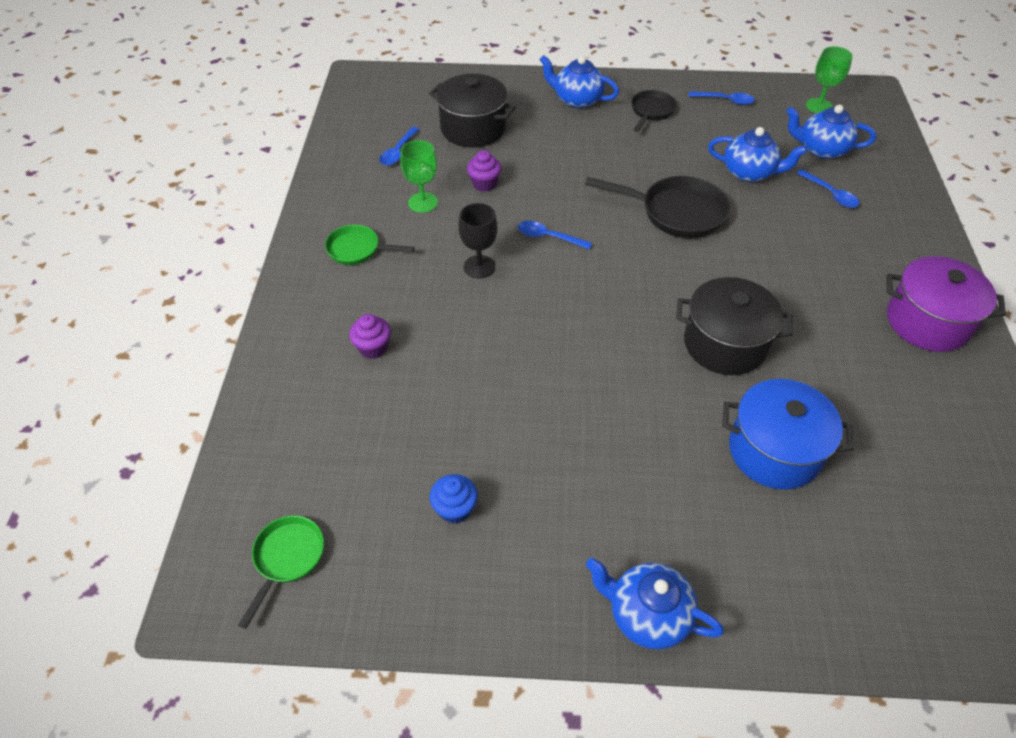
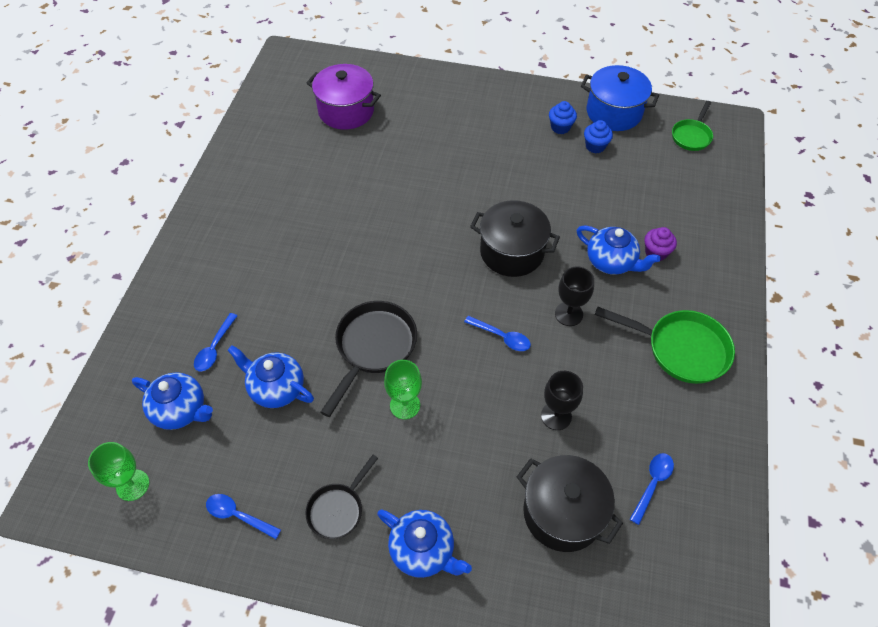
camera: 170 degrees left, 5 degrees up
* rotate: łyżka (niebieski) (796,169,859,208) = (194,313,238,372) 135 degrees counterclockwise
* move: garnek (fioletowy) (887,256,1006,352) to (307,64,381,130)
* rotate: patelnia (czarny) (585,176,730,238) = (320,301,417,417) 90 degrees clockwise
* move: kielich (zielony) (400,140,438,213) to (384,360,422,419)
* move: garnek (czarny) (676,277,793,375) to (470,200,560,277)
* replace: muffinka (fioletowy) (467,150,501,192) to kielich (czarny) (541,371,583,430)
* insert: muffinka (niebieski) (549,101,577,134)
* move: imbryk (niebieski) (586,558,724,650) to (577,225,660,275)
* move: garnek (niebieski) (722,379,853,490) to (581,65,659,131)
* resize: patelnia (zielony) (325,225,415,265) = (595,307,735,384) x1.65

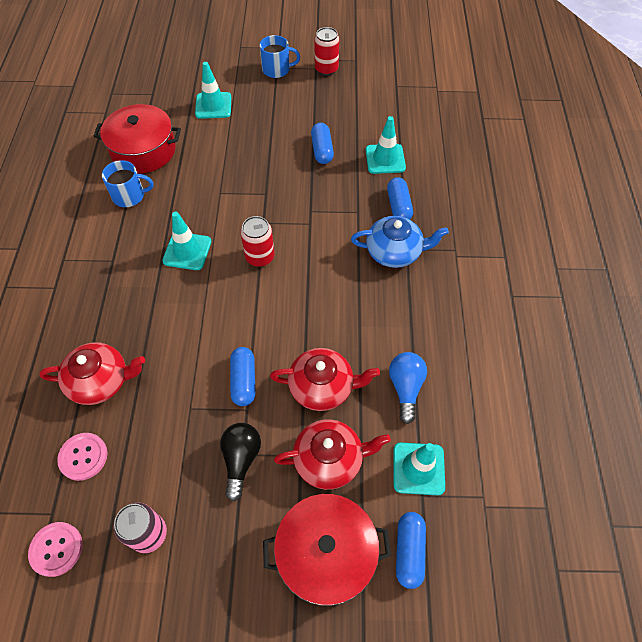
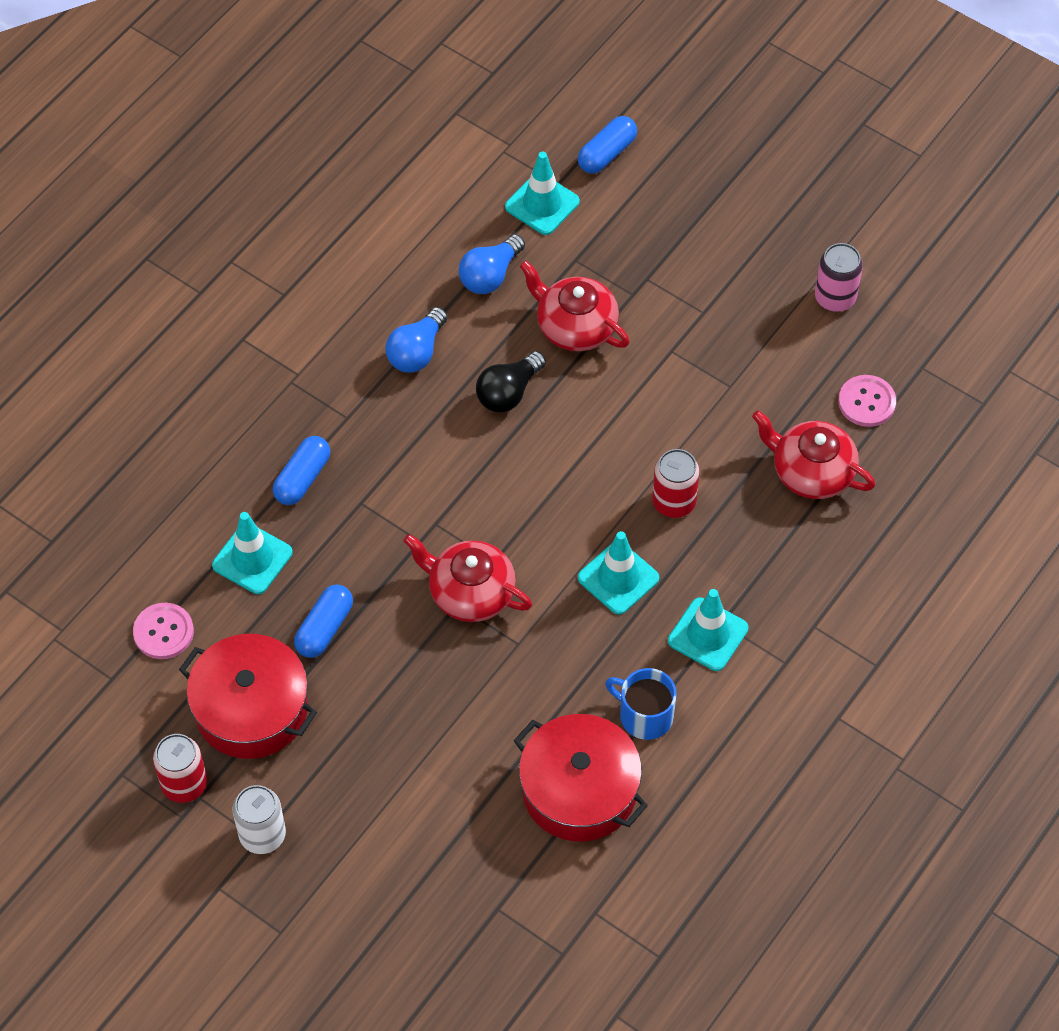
camera: 145 degrees left, 0 degrees up
* move: guzik (różowy) (28,522,83,577) to (133,603,194,659)
* move: garnek (czerwony) (263,494,391,606) to (179,634,317,759)
* replace: kubek (niebieski) (259,35,300,78) to puszka (biały) (233,785,286,854)
* insert: żarówka (niebieski) (386,307,447,373)
* move: imbryk (czerwony) (274,419,391,490) to (403,534,532,622)
* move: żarówka (czarny) (220,423,261,501) to (476,351,546,413)
* move: puszka (czerwony) (240,216,275,267) to (652,449,700,518)
* move: pachołek (turkusowy) (195,62,231,119) to (668,589,749,671)
* delete: kapsułka (niebieski) (230,347,256,406)
* delete: imbryk (niebieski) (351,216,449,268)

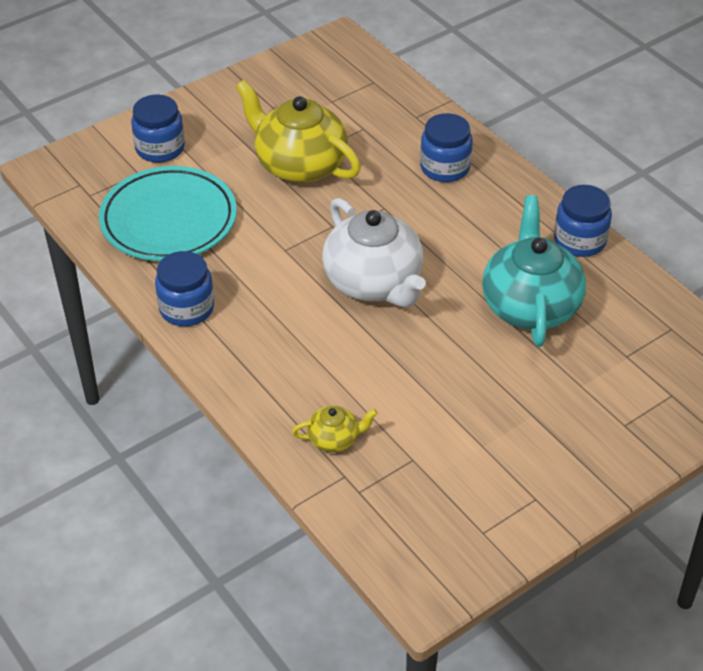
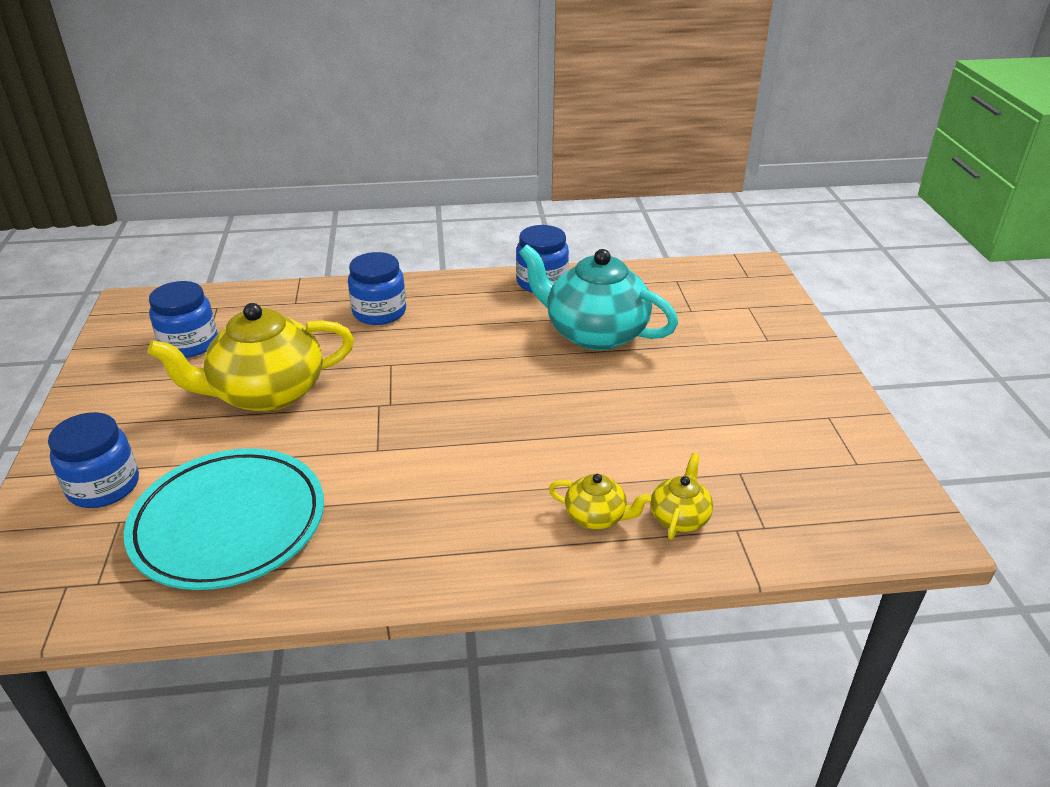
camera: 60 degrees left, 10 degrees down
* move: słoik (niebieski) (155,251,214,326) to (149,281,218,358)
* insert: imbryk (żółty) (549,474,651,529)
* delete: imbryk (biały) (322,198,426,308)

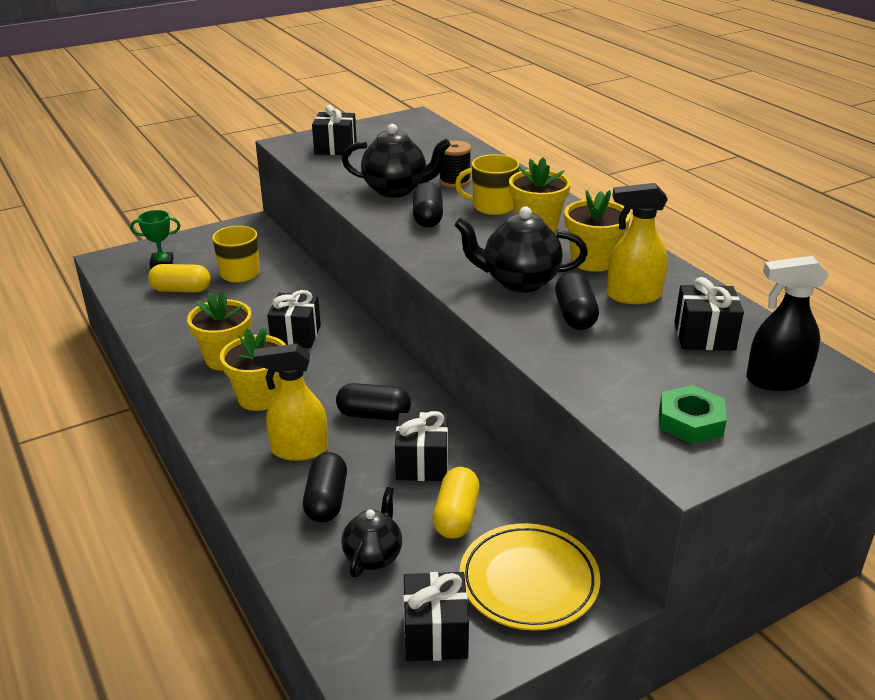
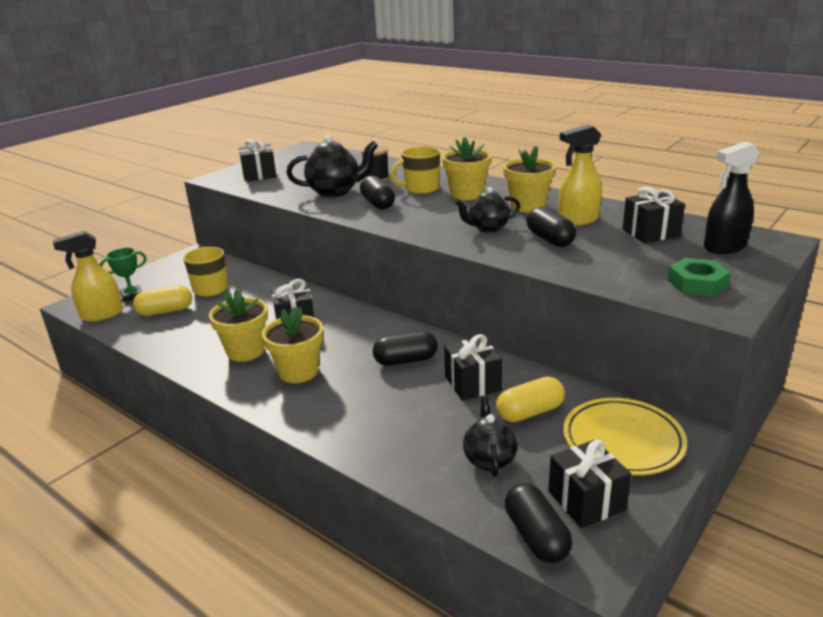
camera: 20 degrees left, 5 degrees down
* move: spryskiwacz (żółty) (253,344,328,461) to (53,231,123,322)
* resize: imbryk (czarny) (454,207,588,293) = (455,187,520,233) x0.64
* rotate: kapsułka (żółty) (433,467,480,539) = (496,377,565,422) 75 degrees clockwise
* move: kapsułka (czarny) (303,452,347,523) to (505,483,572,563)

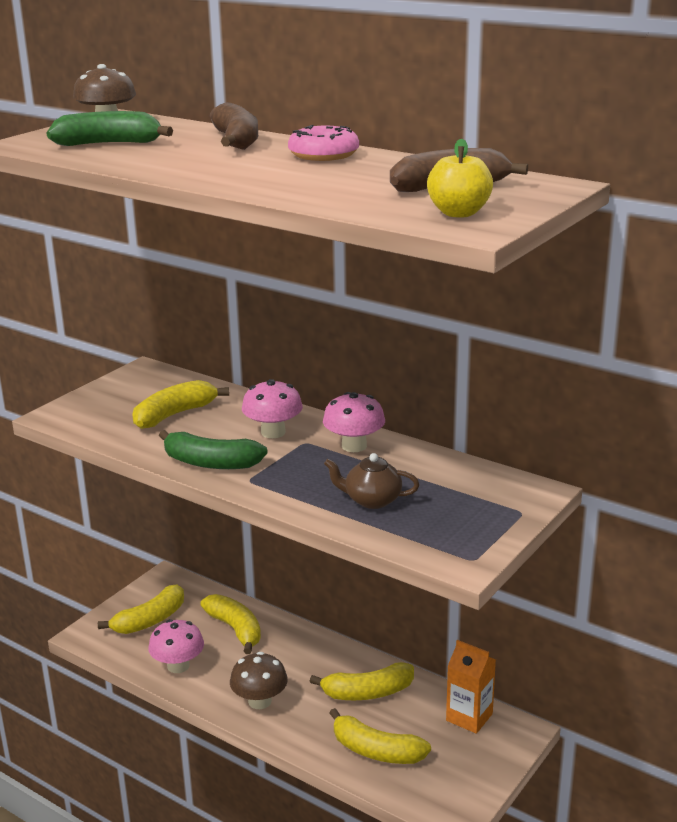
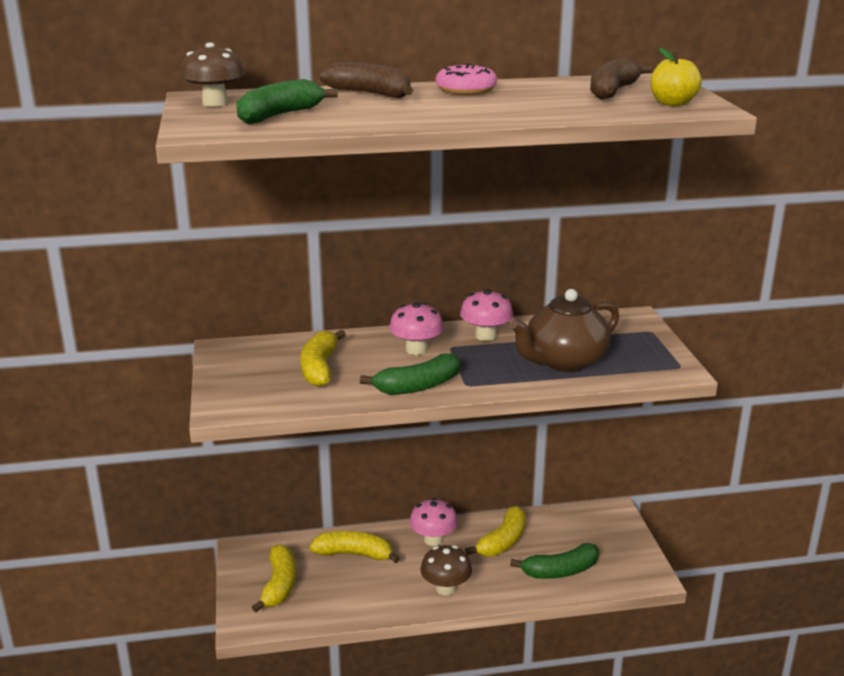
camera: 45 degrees left, 0 degrees up
* move: grzyb (różowy) (149,619,204,673) to (410,498,458,546)
* resize: imbryk (brązowy) (324,453,420,509) = (509,289,619,372) x1.79
* recolor: banan (żółty) (329,708,431,764) to banan (zielony) (510,543,599,579)
* delete: karton mleka (pomarańczowy) (446,640,496,734)

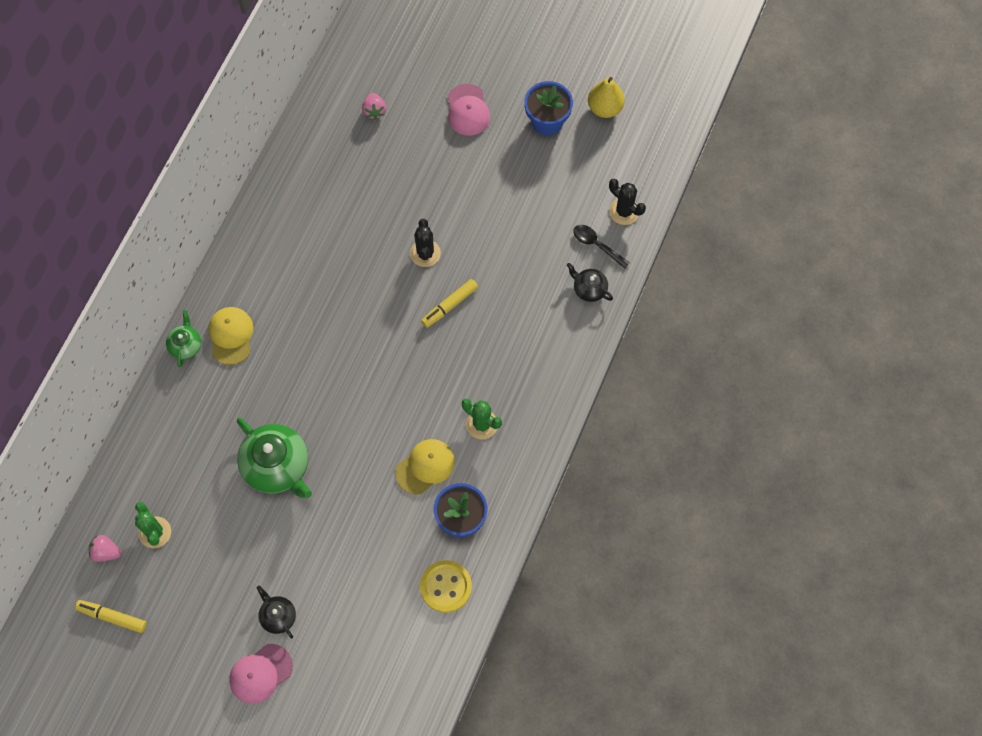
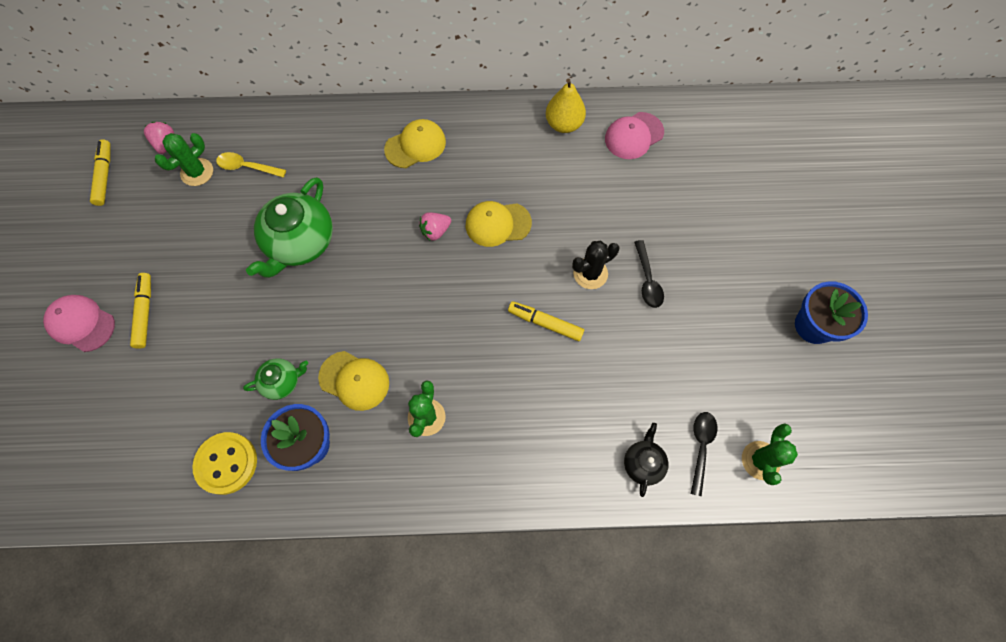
camera: 65 degrees right, 0 degrees up
* replace: imbryk (czarny) (257,585,296,639) to flamaster (żółty) (130,273,151,349)
* insert: łyżka (żółty) (216,152,286,177)
* move: imbryk (zielony) (166,310,201,368) to (243,358,308,400)
* move: truskawka (różowy) (362,93,387,120) to (419,212,451,241)
* insert: czapka (żółty) (466,201,532,247)
* move: gruszka (żółty) (588,77,625,118) to (546,78,586,133)
* move: czapka (różowy) (448,84,490,136) to (605,112,664,159)
* insert: łyżka (czarny) (634,240,664,308)
* recolor: kaktus (czarny) (609,179,646,225) to kaktus (zielony) (742,423,798,485)

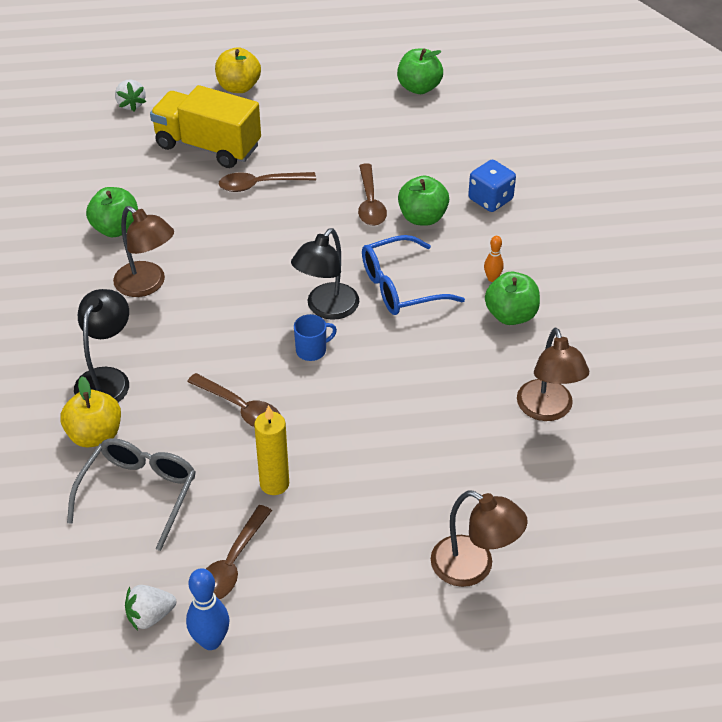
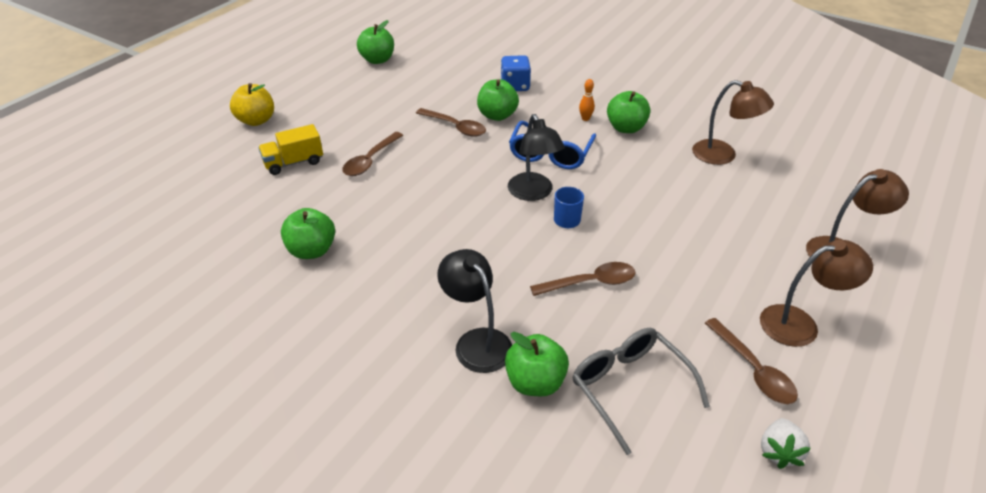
camera: 50 degrees left, 5 degrees down
* resize: ciężarówka (żółty) (150,85,261,168) = (258,124,323,175) x0.60
* recolor: jabłko (żółty) (60,376,121,448) to jabłko (zielony) (505,332,569,396)
* move: lampka (brązowy) (113,206,174,297) to (760,240,873,347)
* delete: truskawka (biały) (115,80,146,111)
* delete: kręgiel (niebieski) (186,568,230,650)
* delete: świeca (żółty) (254,405,289,495)

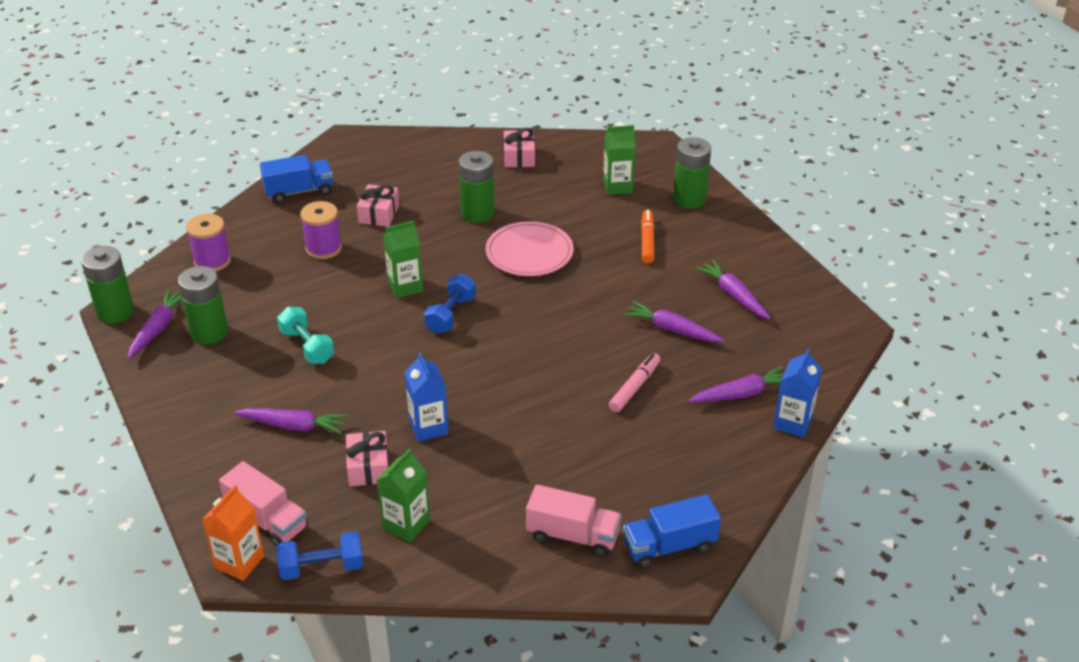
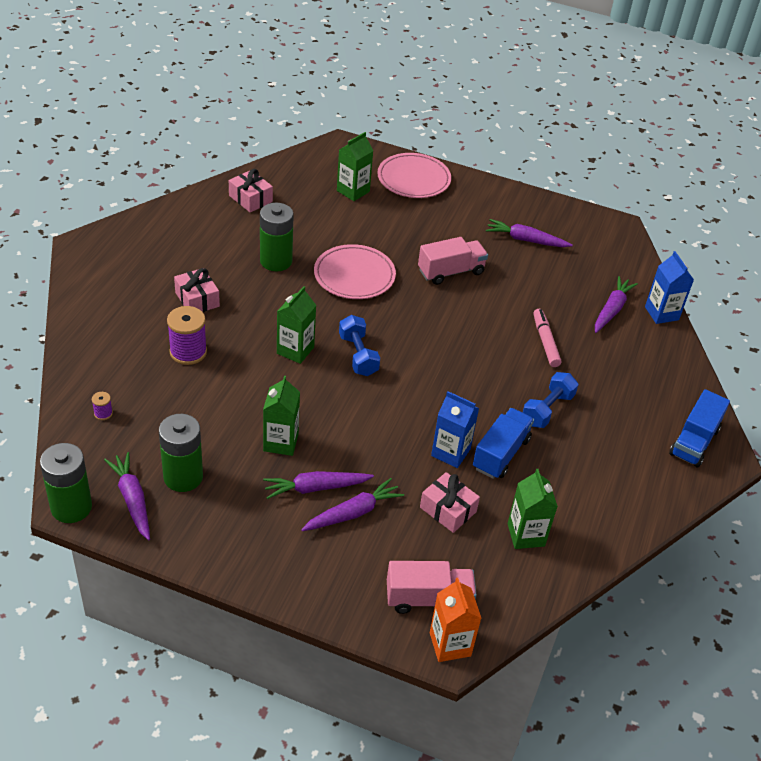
camera: 45 degrees left, 5 degrees up
* resize: szpulka (fioletowy) (186,214,231,272) = (92,392,113,420) x0.47
* replace: hantel (turkusowy) (277,307,334,364) to karton mleka (zielony) (263,376,300,456)
* move: marchewka (fioletowy) (623,301,725,342) to (263,471,374,499)
* replace: bateria (zielony) (673,137,711,209) to talerz (różowy) (377,153,451,198)
* move: ciężarówka (różowy) (526,485,622,557) to (418,237,488,285)
* move: ciężarówka (niebieski) (260,155,333,203) to (473,408,534,479)
* move: hantel (niebieski) (276,532,363,580) to (523,372,579,428)
* delete: flamaster (pomarańczowy) (641,210,654,263)

